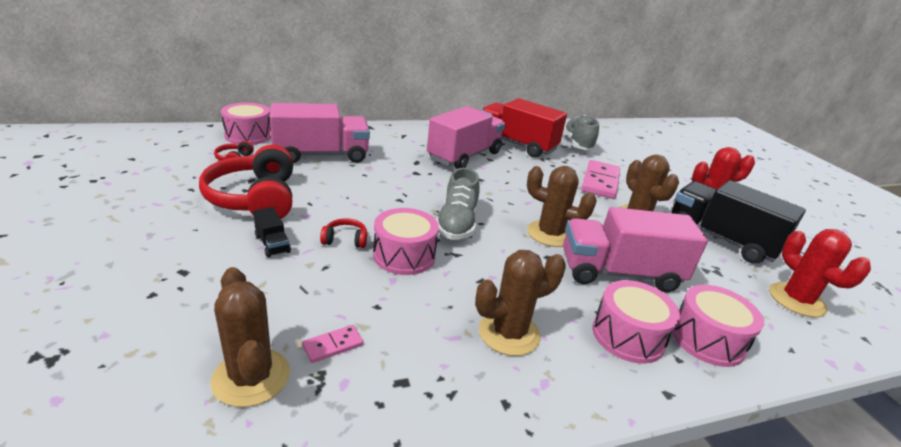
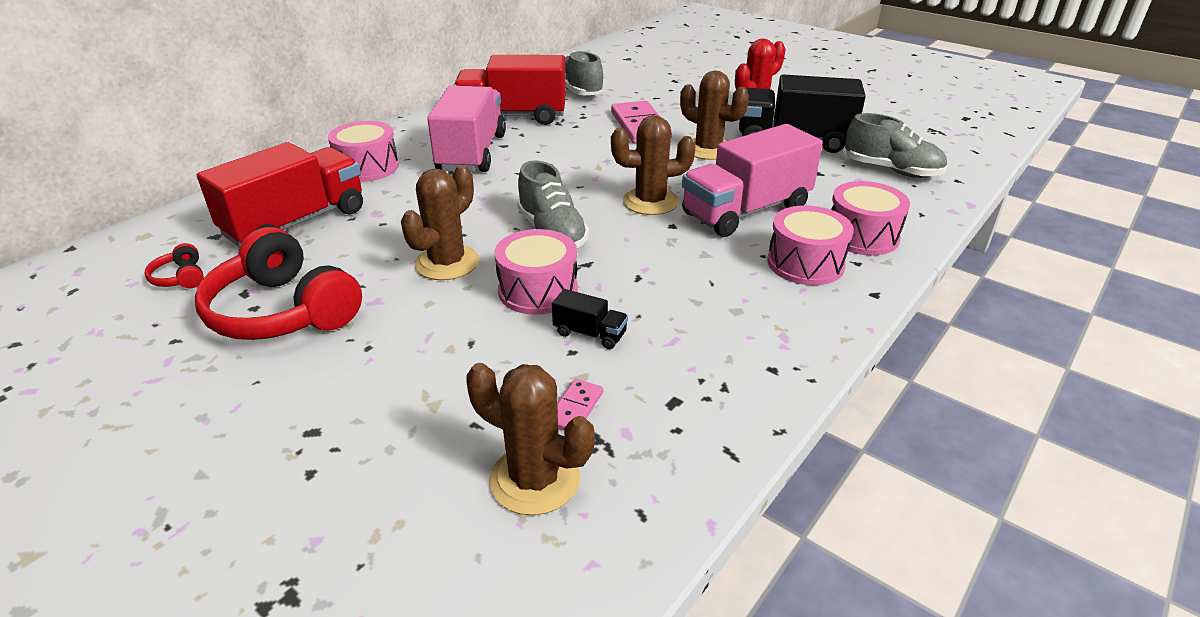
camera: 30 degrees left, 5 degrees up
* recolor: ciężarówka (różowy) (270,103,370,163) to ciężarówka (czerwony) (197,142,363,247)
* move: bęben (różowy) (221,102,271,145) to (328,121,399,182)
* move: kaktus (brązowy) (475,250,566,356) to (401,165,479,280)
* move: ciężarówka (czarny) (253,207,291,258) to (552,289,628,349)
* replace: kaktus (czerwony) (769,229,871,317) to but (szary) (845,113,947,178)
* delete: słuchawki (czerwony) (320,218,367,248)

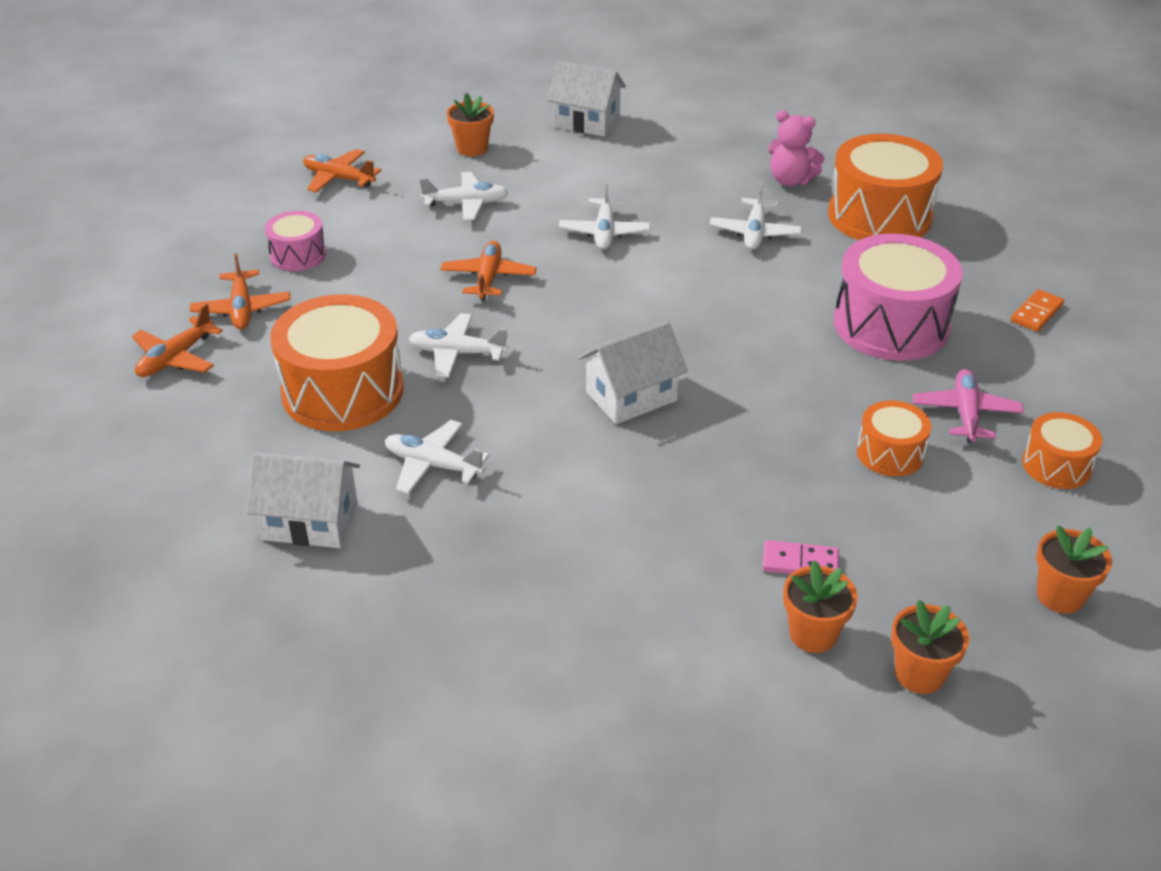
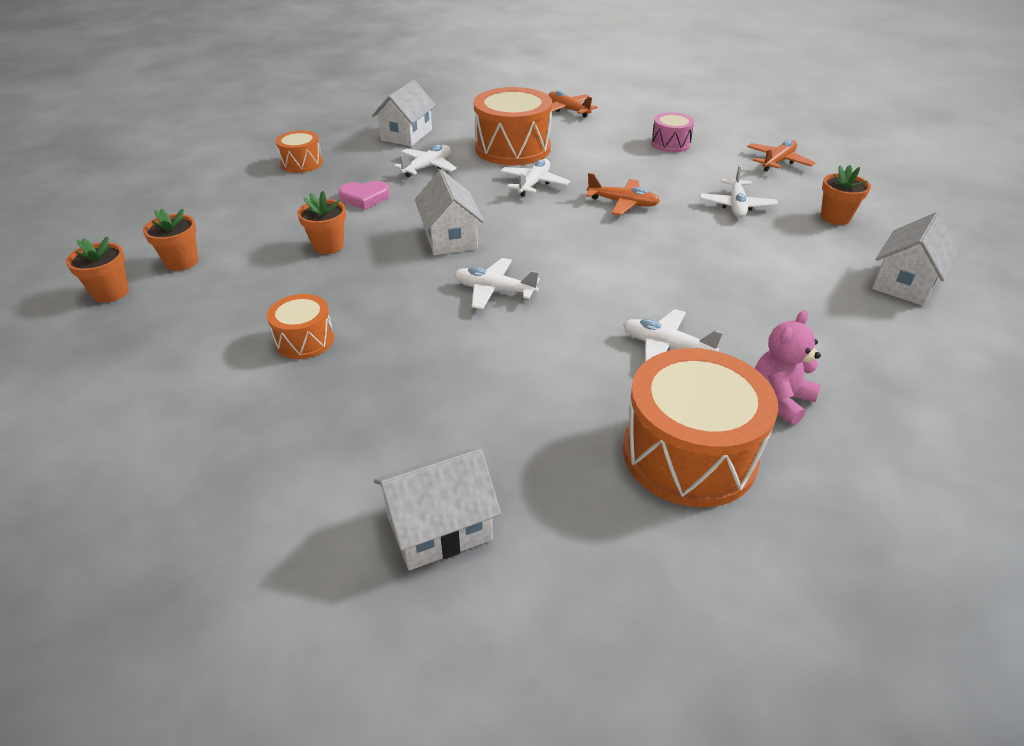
camera: 105 degrees right, 0 degrees up
* move: bęben (pomarańczowy) (1022,412,1102,489) to (276,130,323,173)
* move: doniczka (pomarańczowy) (1036,525,1112,614) to (297,191,346,254)
* insert: serce (różowy) (339,181,390,210)
* replace: kostka domina (pomarańczowy) (1011,289,1064,332) to domek (biały) (374,449,501,570)
* move: samolot (biały) (559,181,651,250) to (454,258,540,310)
* delete: samolot (pomarańczowy) (190,253,291,329)
* delete: kostka domina (różowy) (763,540,839,574)
* delete: bęben (różowy) (834,234,963,361)
* delete: samolot (różowy) (913,369,1024,443)

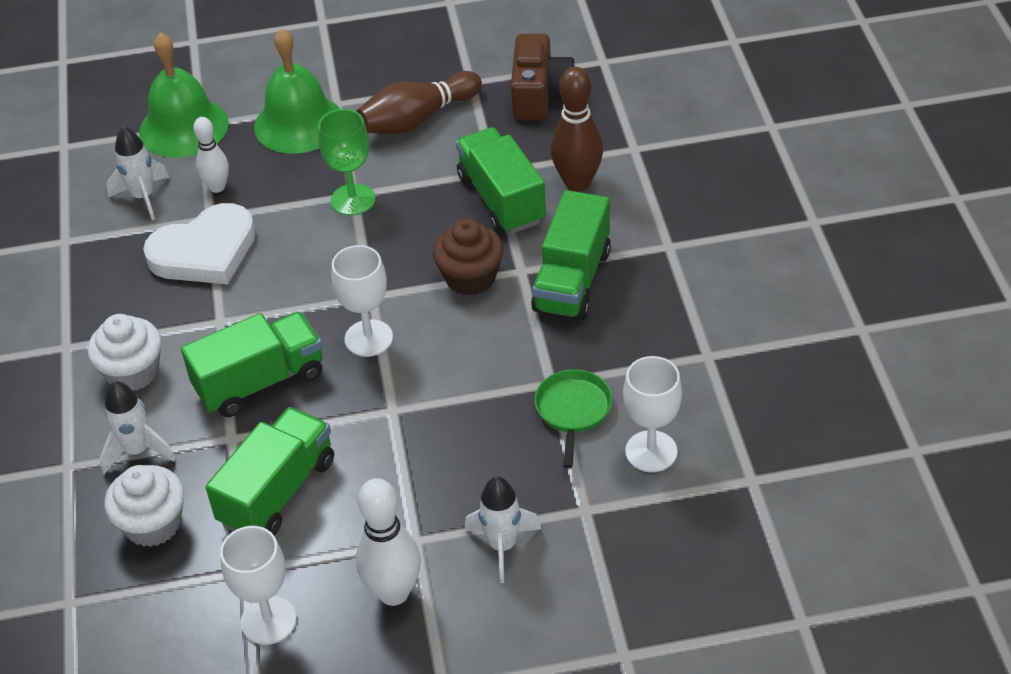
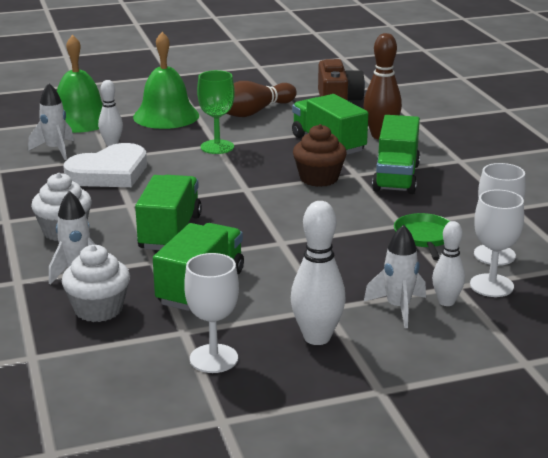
camera: 10 degrees left, 20 degrees down
* rotate: ciężarówka (zielony) (181,312,323,417) = (135,175,202,250) 45 degrees counterclockwise
* insert: kręgiel (biały) (432,221,465,306)
* move: kielich (biały) (332,245,393,357) to (470,190,524,297)

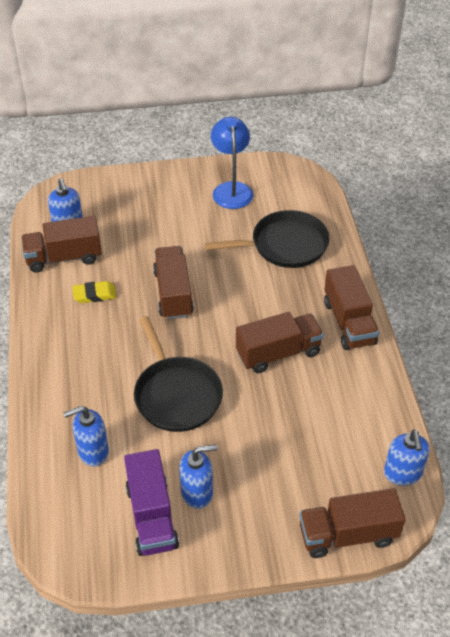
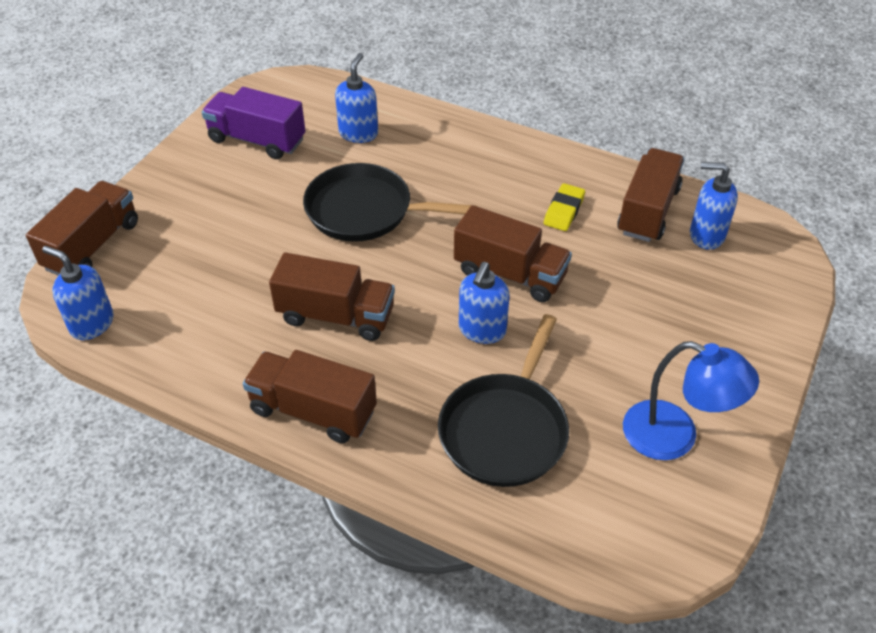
camera: 125 degrees right, 0 degrees up
* rotate: ciężarówka (brązowy) (236,312,324,373) = (269,252,395,341) 90 degrees counterclockwise
* move: dozownik mydła (niebieski) (179,445,217,509) to (459,262,510,344)

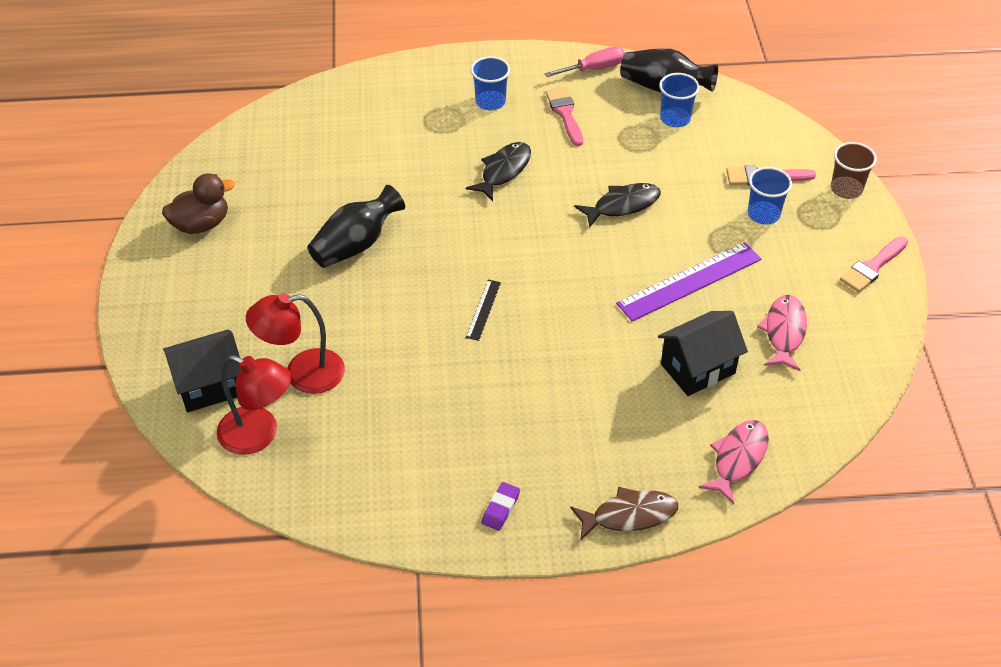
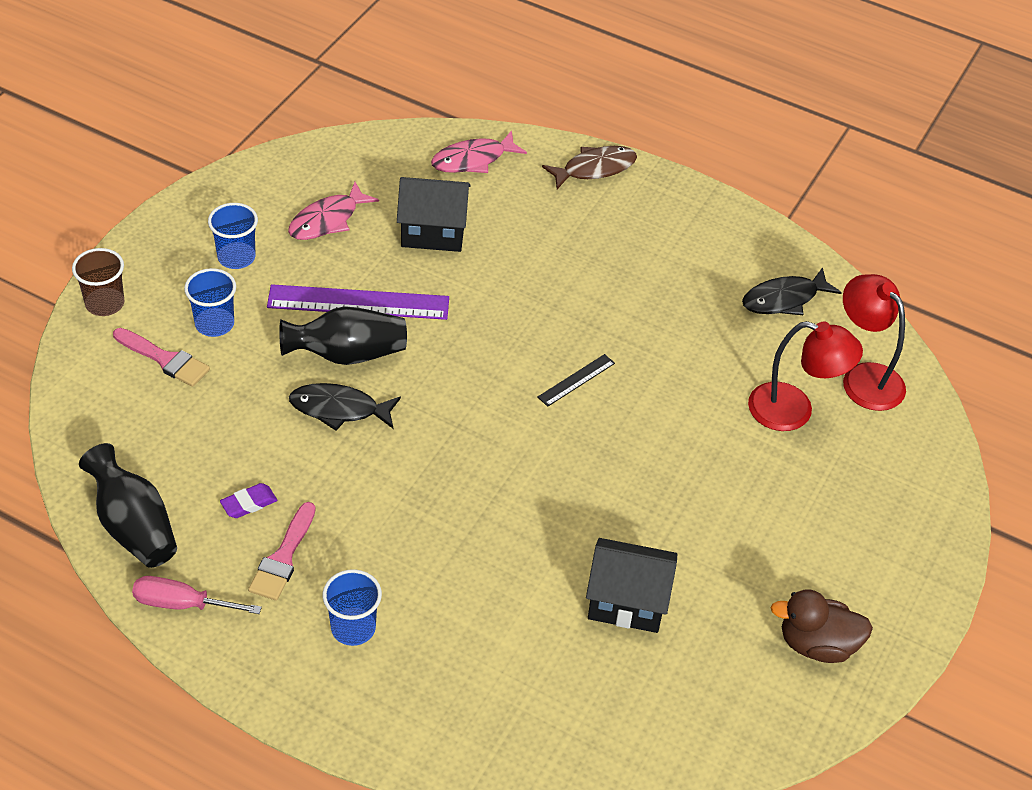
camera: 150 degrees left, 0 degrees up
* move: szklanka (niebieski) (659,73,700,127) to (208,203,258,269)
* move: gumka do mazania (fioletowy) (482,482,520,531) to (220,483,277,518)
* move: wazon (czarny) (307,185,405,268) to (279,306,407,365)
* rotate: ryba (brązowy) (570,487,678,541) = (542,146,637,189) 135 degrees clockwise
* move: domek (czarny) (163,329,241,412) to (586,538,677,633)
* move: ryba (czarny) (466,142,531,201) to (742,267,842,315)
* delete: pędzel (różowy) (840,236,908,292)

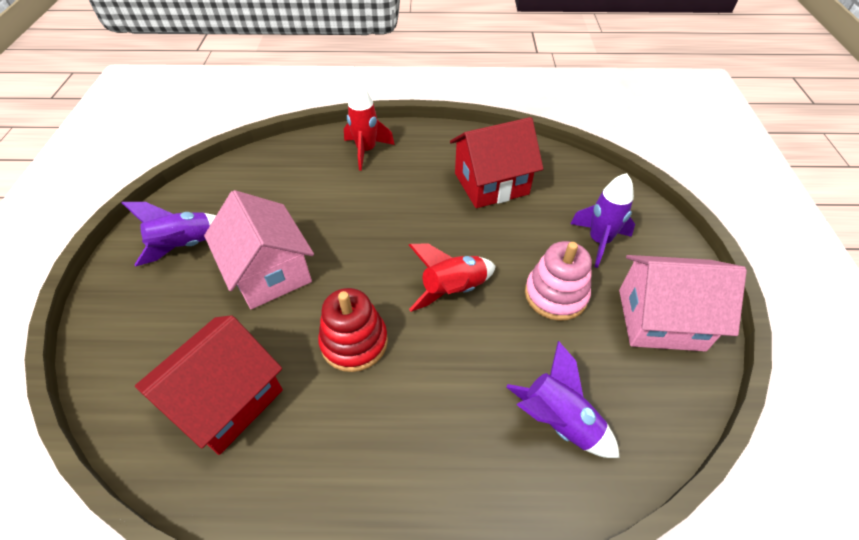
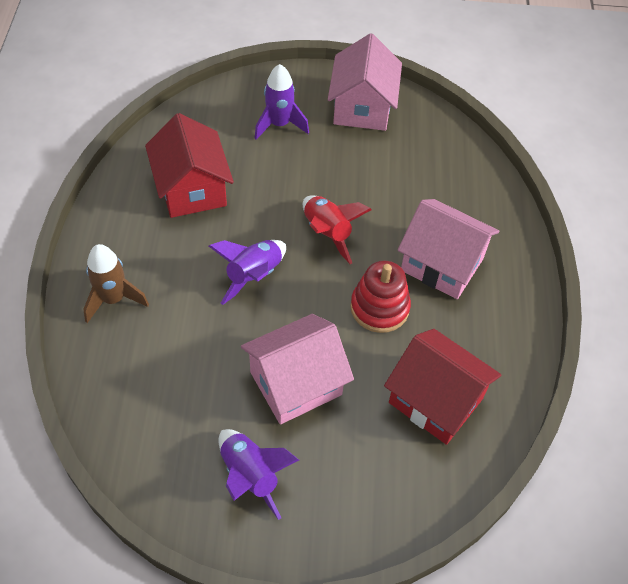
camera: 90 degrees left, 5 degrees up
* recolor: rakieta (czerwony) (344,83,395,171) to rakieta (brązowy) (83,244,149,323)
* move: rakieta (fioletowy) (506,341,620,458) to (209,240,286,305)
* insert: domek (różowy) (398,199,499,299)
* delete: zabawka nakładanka (różowy) (525,241,592,321)

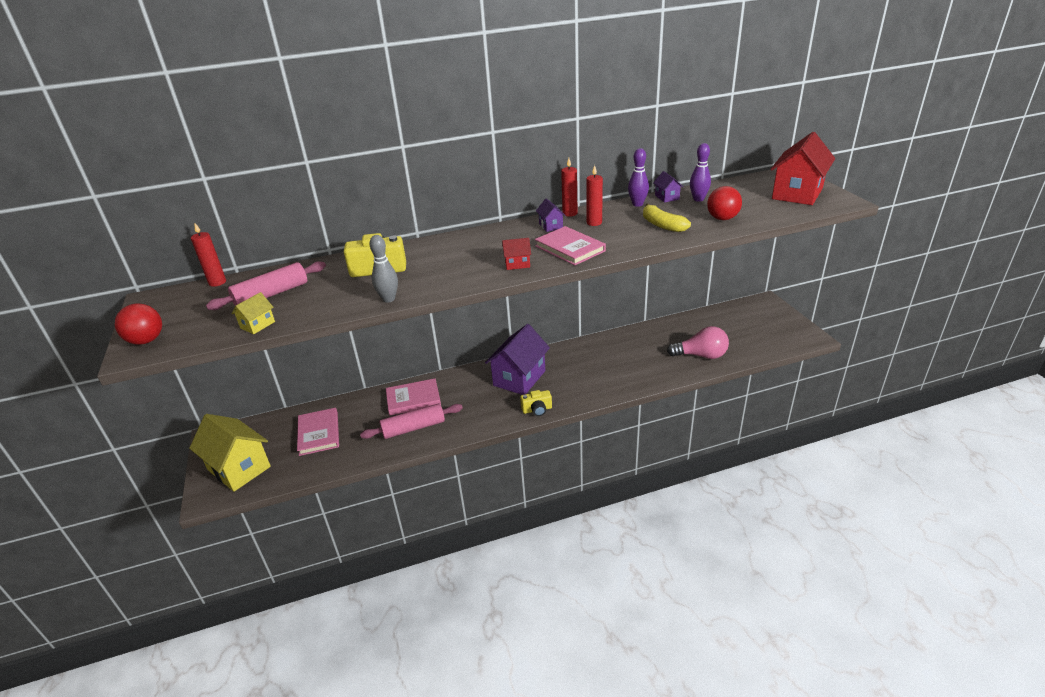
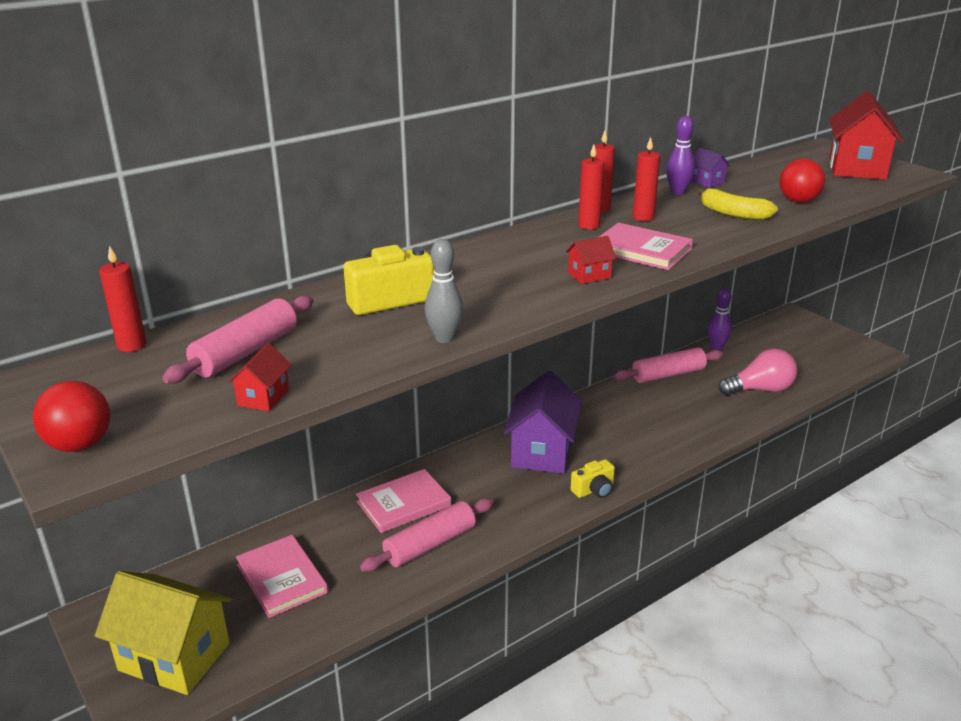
camera: 20 degrees left, 5 degrees down
* recolor: domek (żółty) (232,292,275,334) to domek (czerwony) (228,343,292,411)
* replace: domek (fioletowy) (536,198,566,232) to świeca (czerwony) (578,144,604,230)
* insert: wałek do ciasta (różowy) (614,347,723,383)
* move: kręgiel (fioletowy) (690,143,711,202) to (707,288,732,350)

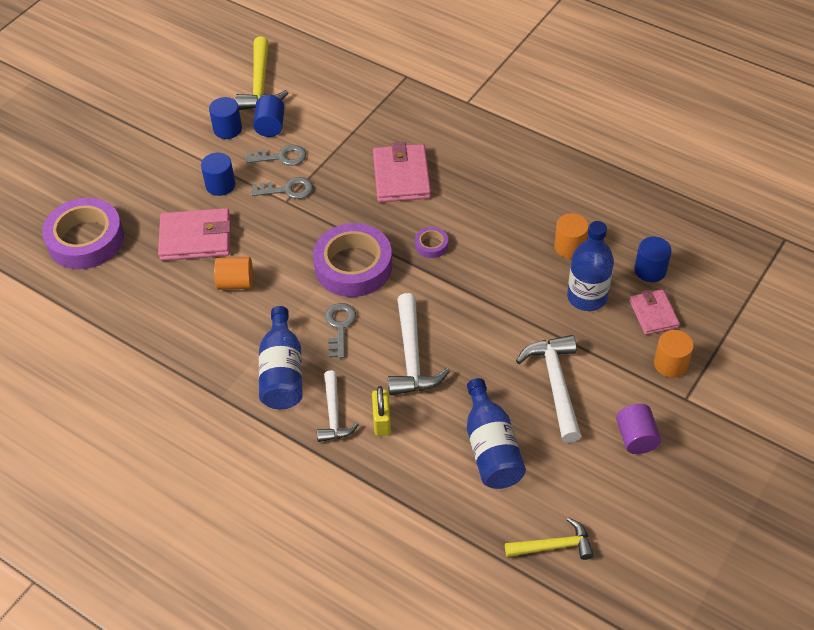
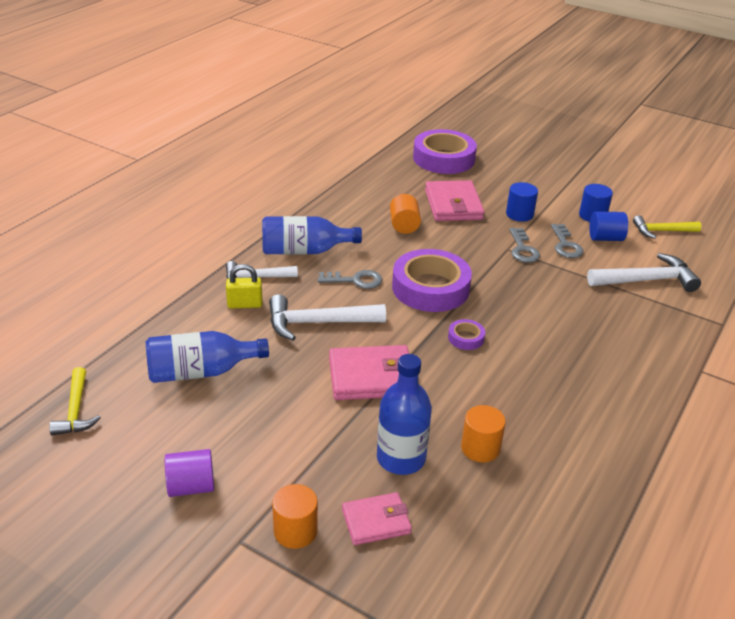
camera: 85 degrees right, 15 degrees down
* move: portfel (różowy) (373,142,431,202) to (329,345,409,400)
* move: młotek (biały) (516,335,581,443) to (587,253,701,292)
* resize: młotek (żółty) (235,36,288,110) = (633,215,702,239) x0.66
* delete: walec (niebieski) (634,237,671,282)

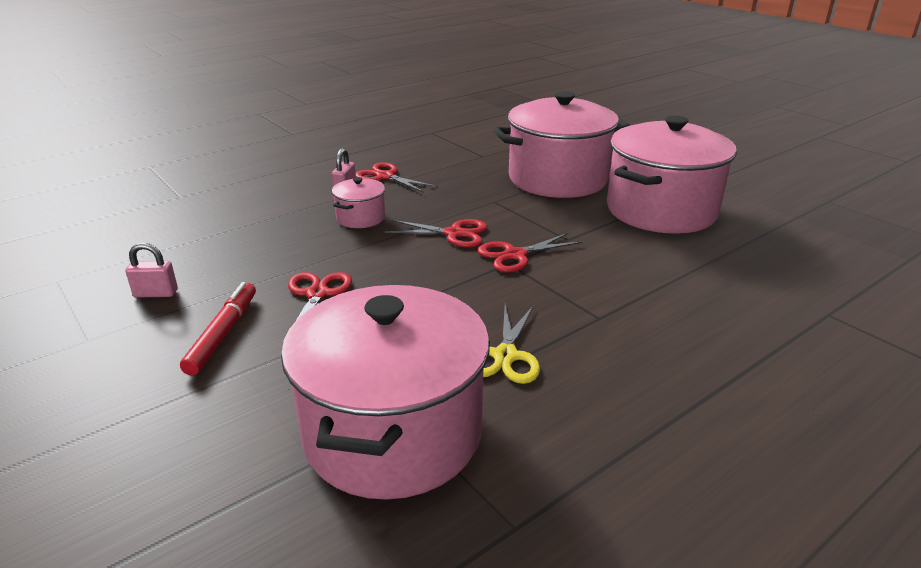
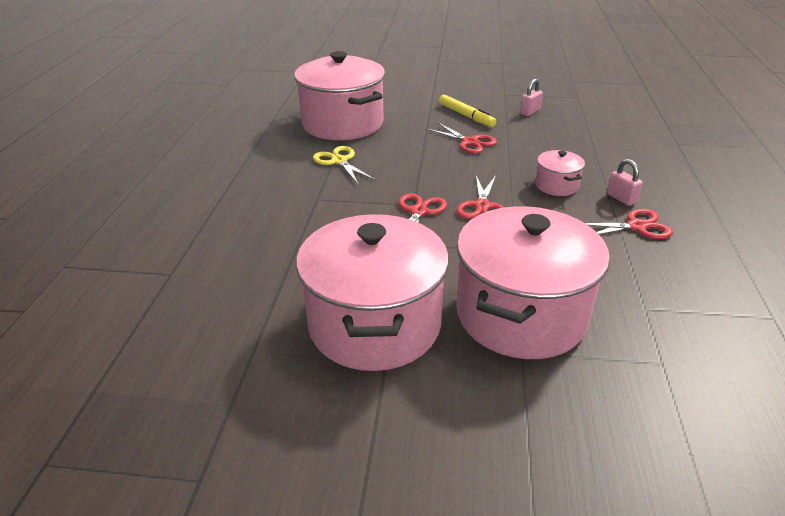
camera: 135 degrees right, 5 degrees up
* recolor: flamaster (czerwony) (180,282,256,376) to flamaster (żółty) (439,95,496,127)
* rotate: nożyczki (czerwony) (384,219,487,248) = (457,175,504,219) 45 degrees counterclockwise

